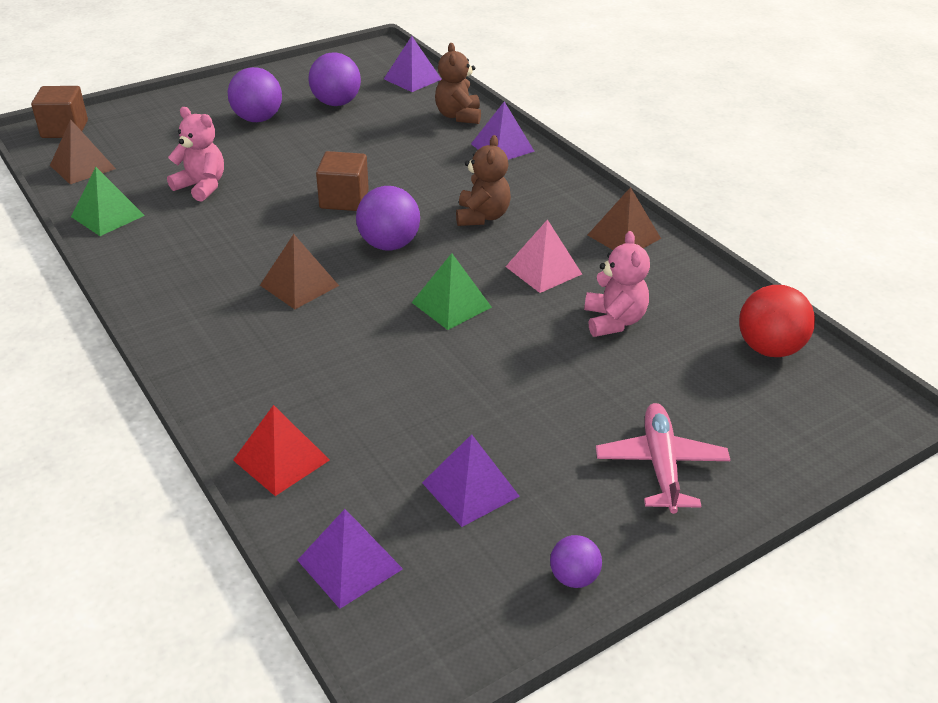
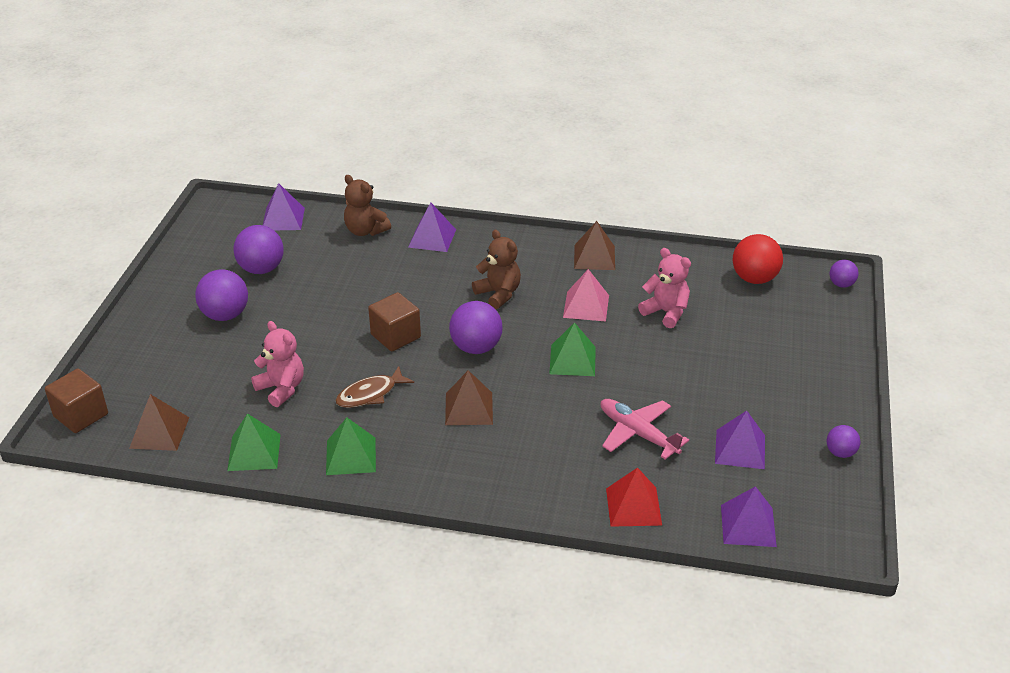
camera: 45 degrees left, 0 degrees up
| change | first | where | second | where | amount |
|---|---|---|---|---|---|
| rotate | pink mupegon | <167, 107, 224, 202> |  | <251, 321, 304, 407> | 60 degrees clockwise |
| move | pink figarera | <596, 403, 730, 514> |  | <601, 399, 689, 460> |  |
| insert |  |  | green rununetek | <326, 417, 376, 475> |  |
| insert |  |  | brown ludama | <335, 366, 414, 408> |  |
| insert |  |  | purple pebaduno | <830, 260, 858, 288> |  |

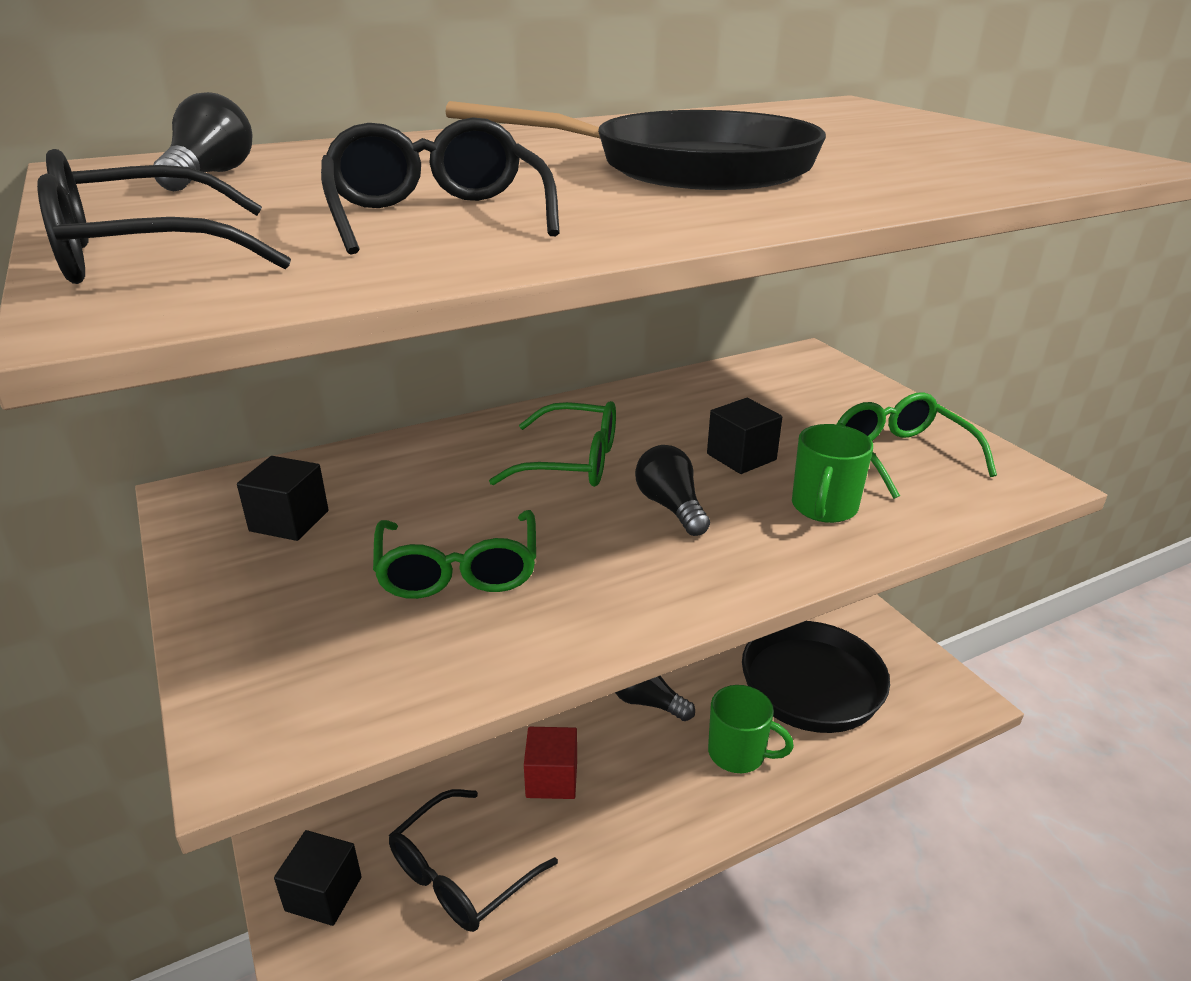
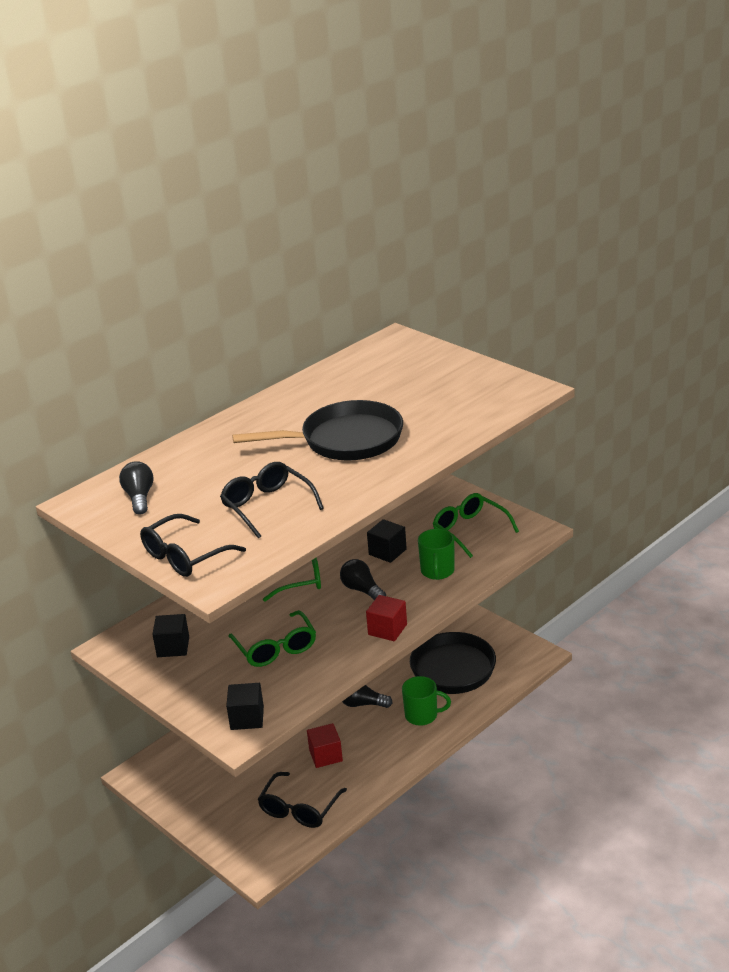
camera: 15 degrees left, 0 degrees up
| change | first | where | second | where | amount |
|---|---|---|---|---|---|
| move | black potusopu | <274, 830, 362, 926> |  | <226, 683, 264, 730> |  |
| insert |  |  | red potusopu | <366, 595, 407, 641> |  |

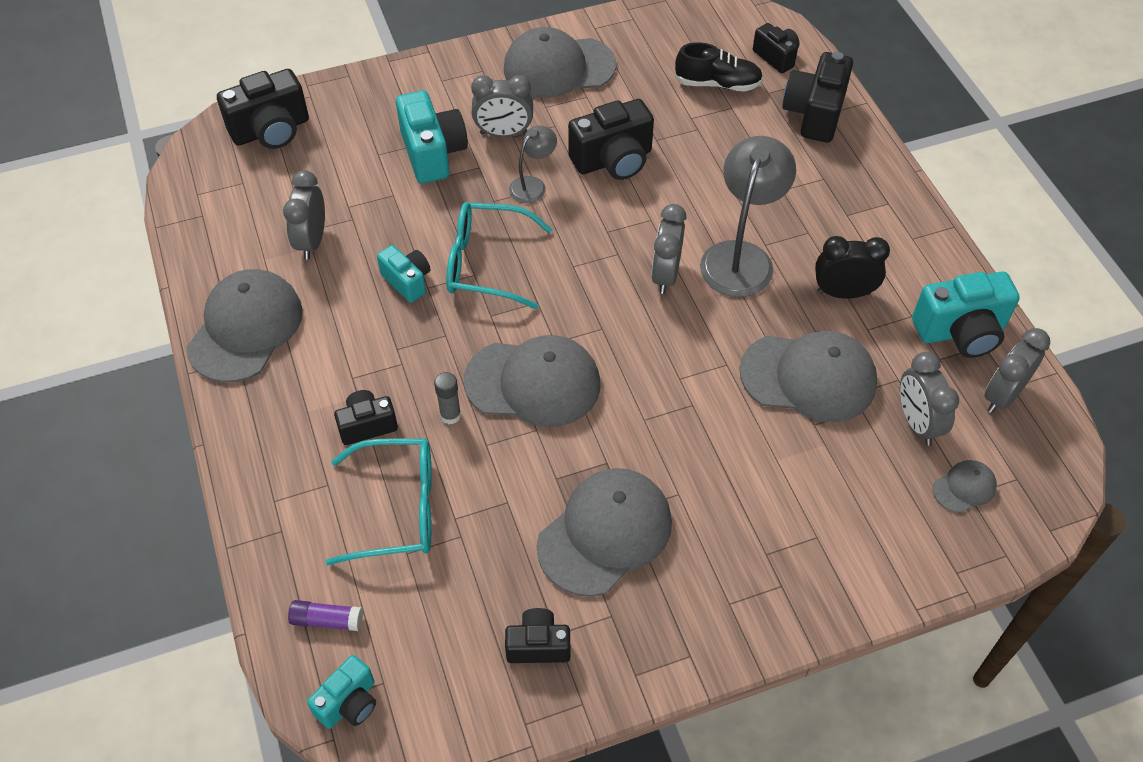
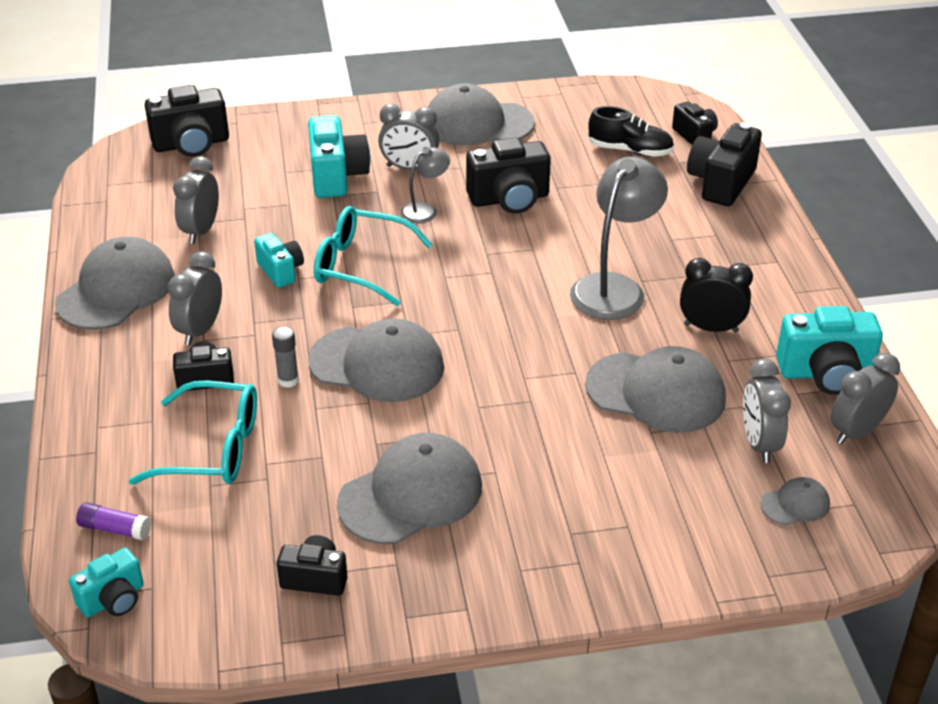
camera: 10 degrees right, 15 degrees down
| change | first | where | second | where | amount |
|---|---|---|---|---|---|
| move | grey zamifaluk | <651, 204, 686, 294> |  | <167, 251, 222, 345> |  |

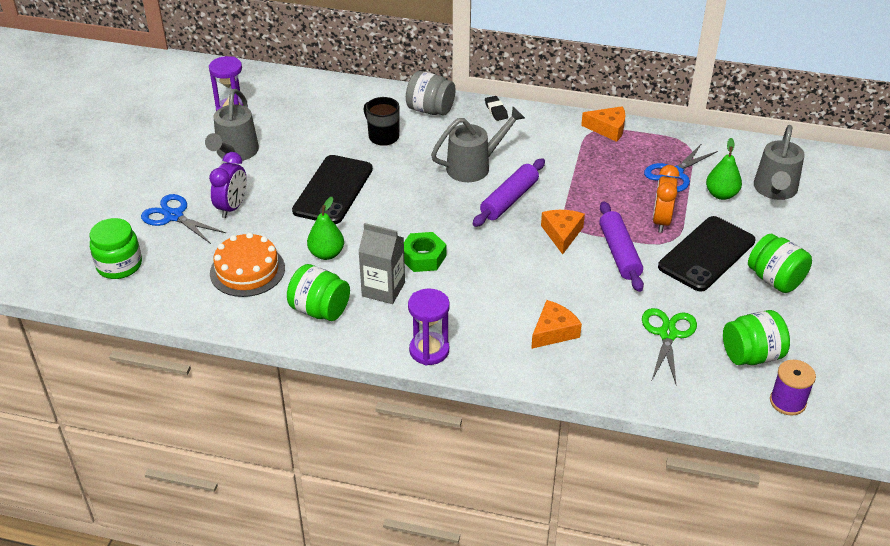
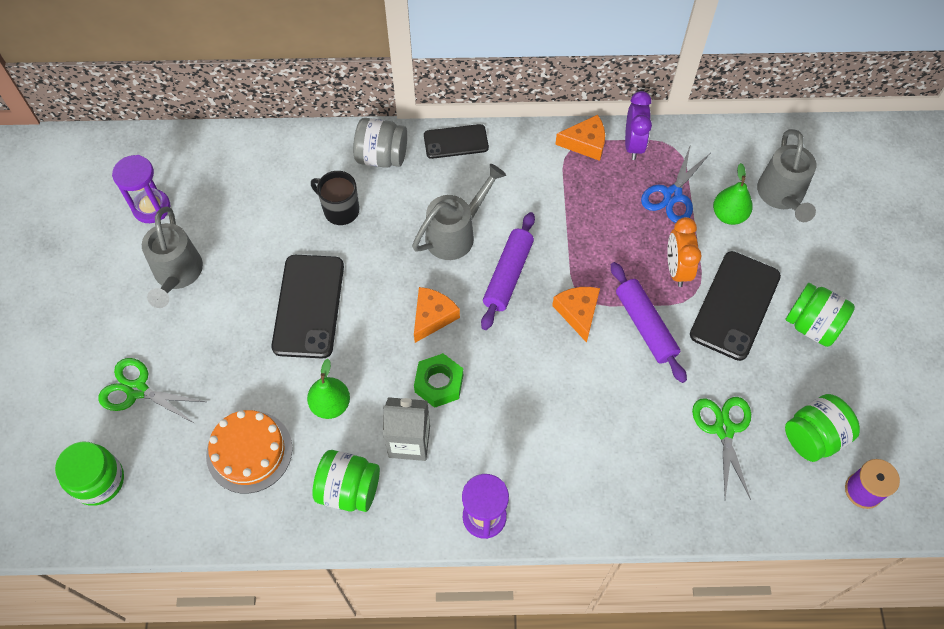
camera: 15 degrees left, 20 degrees up
| change | first | where | second | where | amount |
|---|---|---|---|---|---|
| recolor | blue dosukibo | <141, 194, 226, 244> | green dosukibo | <98, 358, 206, 424> |  |
| move | purple zamifaluk | <209, 152, 247, 218> |  | <625, 91, 652, 160> |  |
| replace | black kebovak | <485, 96, 508, 121> | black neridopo | <424, 124, 489, 159> |  |
| move | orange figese | <531, 300, 582, 349> |  | <414, 287, 460, 343> |  |

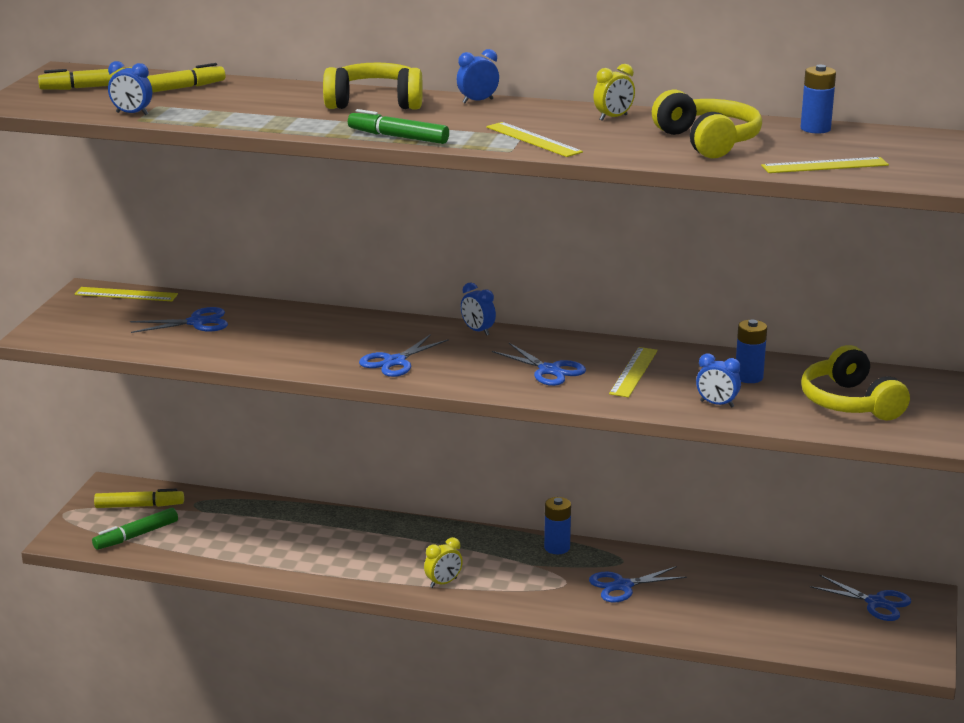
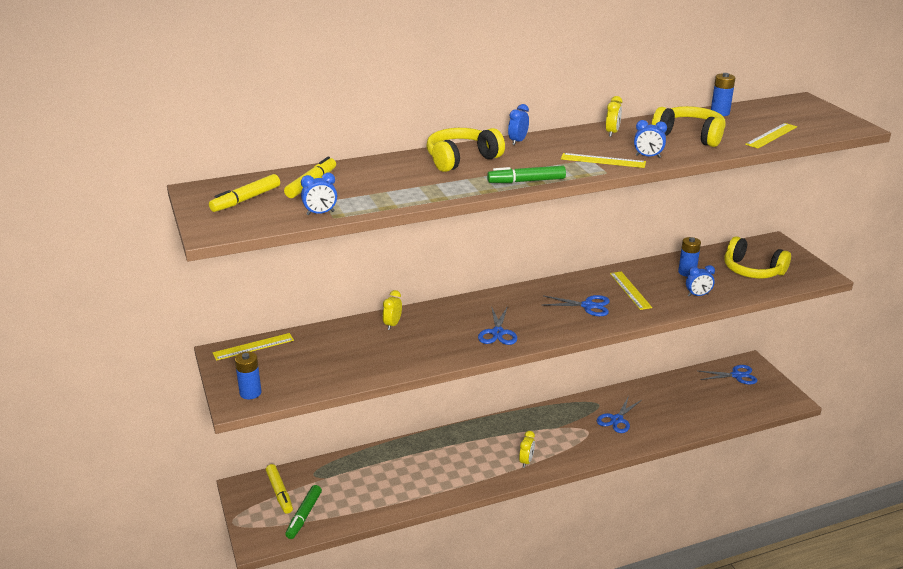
camera: 35 degrees left, 5 degrees up
| change | first | where | second | where | amount |
|---|---|---|---|---|---|
| rotate | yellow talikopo | <94, 489, 184, 508> |  | <266, 464, 293, 514> | 105 degrees clockwise |
| delete | blue dosukibo | <130, 307, 228, 333> |  |  |  |
| move | blue zamifaluk | <461, 282, 496, 336> |  | <634, 120, 667, 158> |  |
| move | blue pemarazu | <544, 497, 571, 554> |  | <235, 352, 262, 399> |  |
| insert |  |  | yellow zamifaluk | <383, 290, 402, 330> |  |

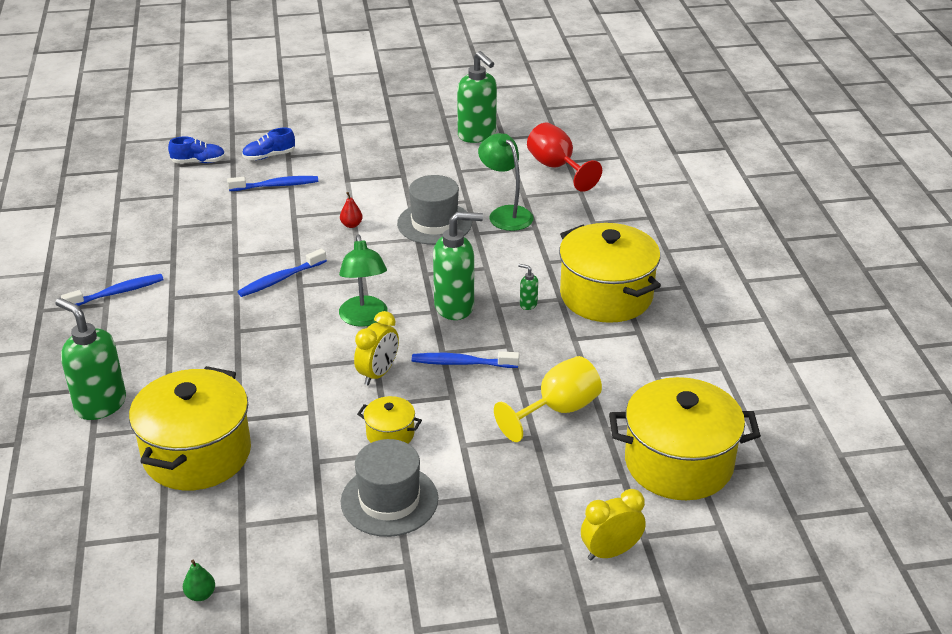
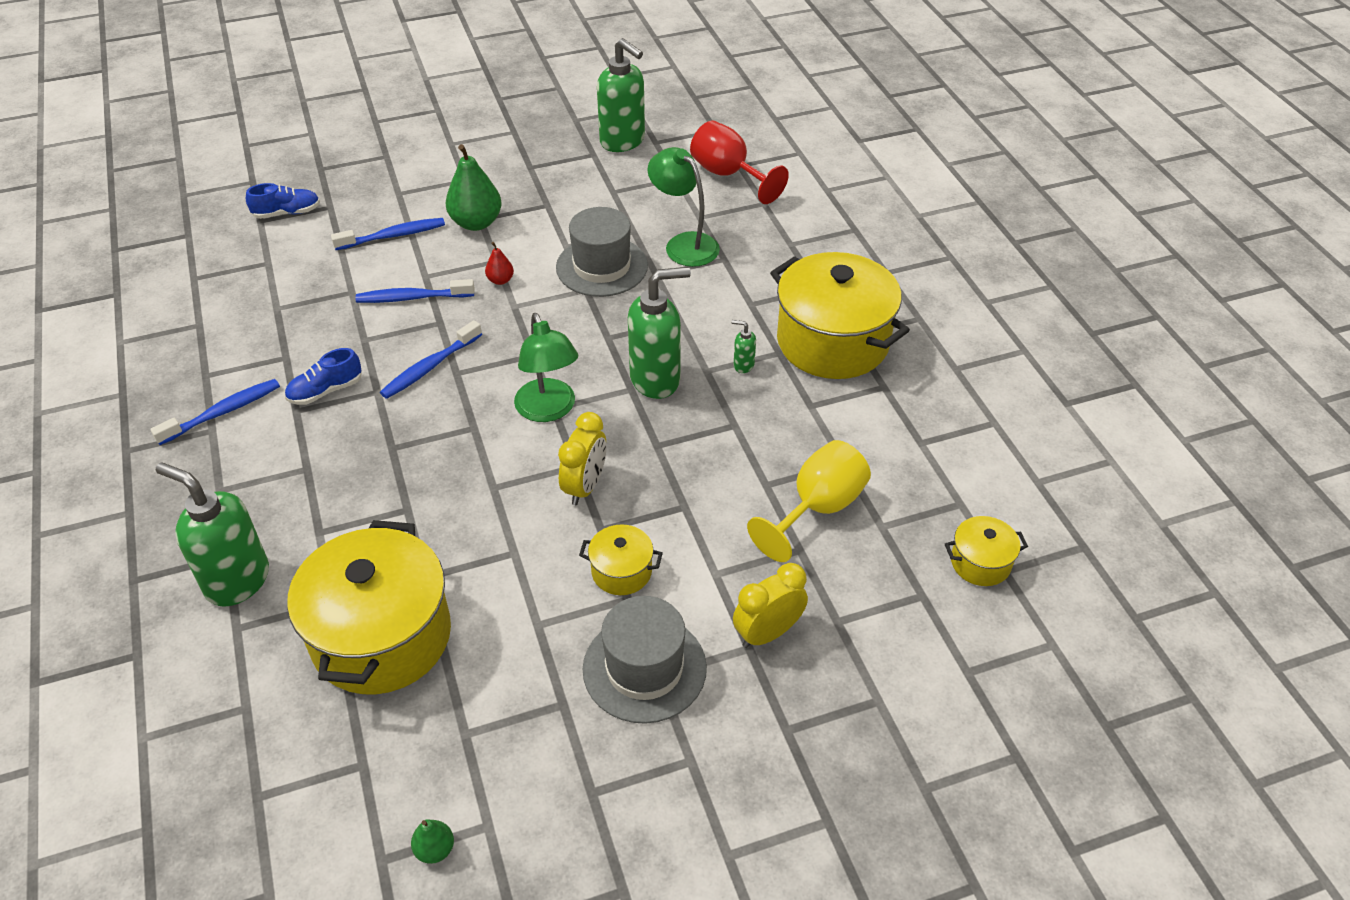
camera: 10 degrees left, 10 degrees up
| change | first | where | second | where | amount |
|---|---|---|---|---|---|
| move | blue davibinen | <242, 128, 295, 160> |  | <285, 348, 362, 405> |  |
| move | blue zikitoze | <412, 351, 519, 368> |  | <356, 279, 475, 303> |  |
| move | yellow zamifaluk | <581, 489, 646, 561> |  | <733, 563, 808, 648> |  |
| resize | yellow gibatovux | <609, 377, 761, 500> |  | <945, 516, 1028, 586> | x0.45 |
| insert |  |  | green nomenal | <446, 144, 501, 231> |  |

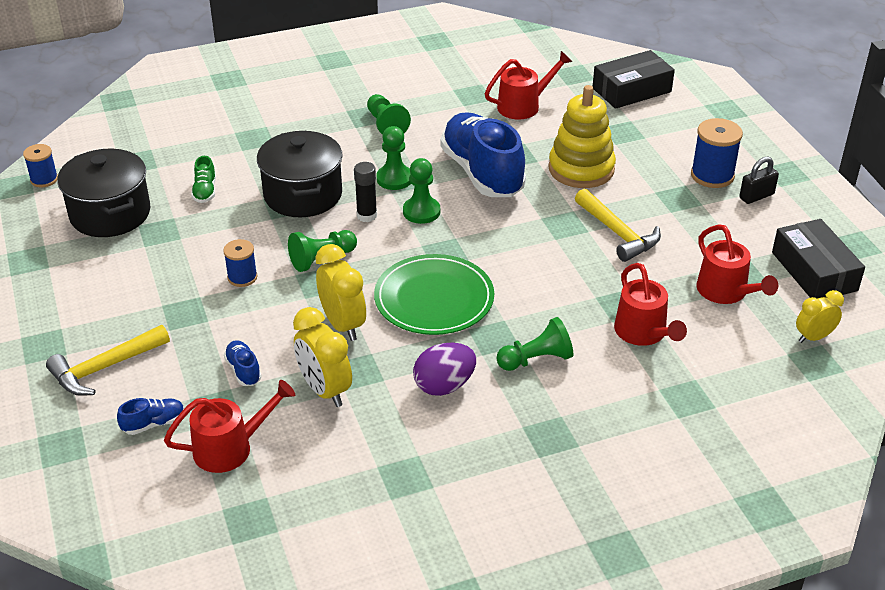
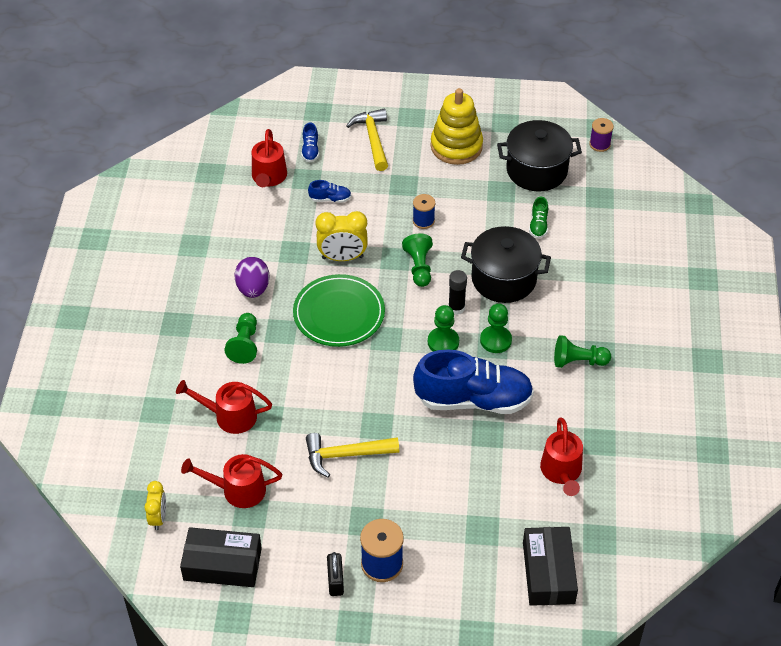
camera: 115 degrees right, 10 degrees up
| change | first | where | second | where | amount |
|---|---|---|---|---|---|
| recolor | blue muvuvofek | <23, 144, 58, 187> | purple muvuvofek | <589, 118, 614, 152> |  |
| rotate | green davibinen | <191, 156, 216, 203> |  | <529, 196, 548, 238> | 105 degrees counterclockwise |
| delete | yellow zamifaluk | <293, 307, 352, 407> |  |  |  |
| move | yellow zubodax | <548, 85, 616, 188> |  | <431, 88, 483, 165> |  |

